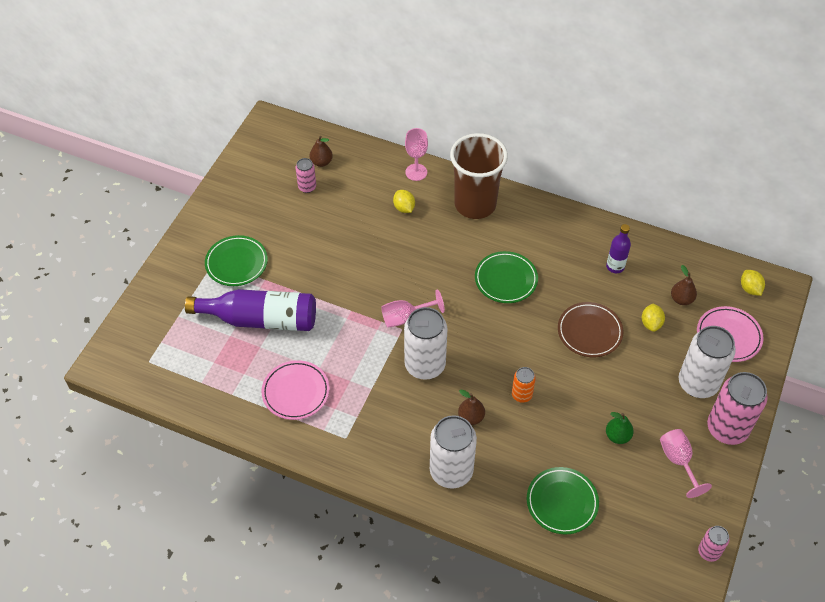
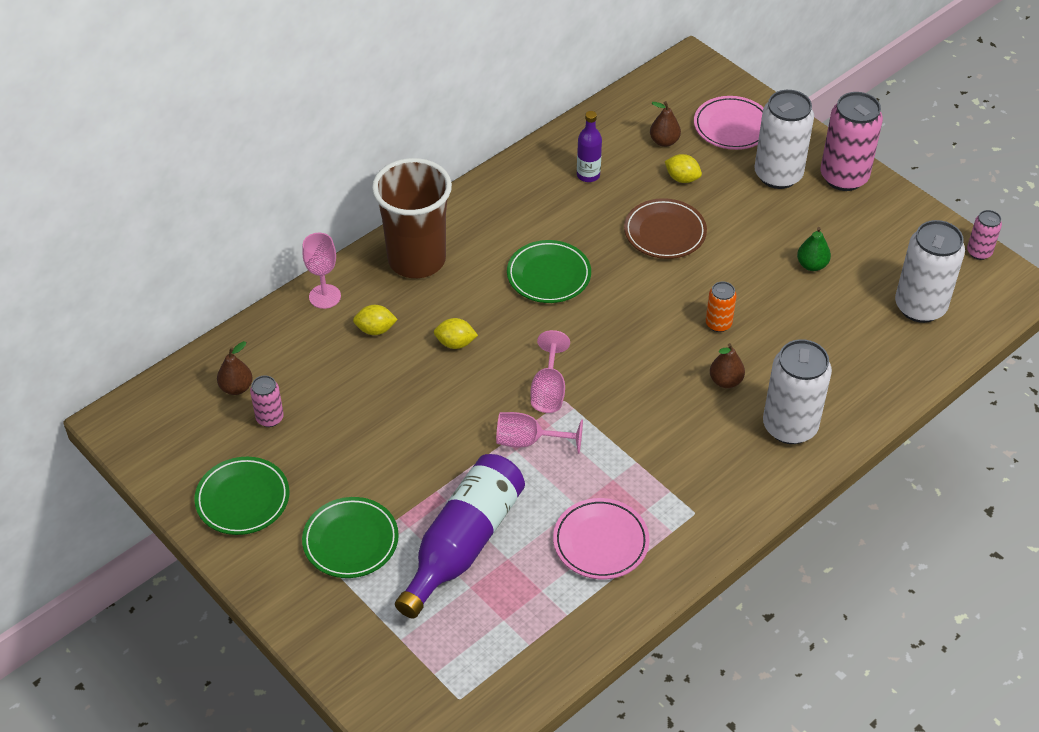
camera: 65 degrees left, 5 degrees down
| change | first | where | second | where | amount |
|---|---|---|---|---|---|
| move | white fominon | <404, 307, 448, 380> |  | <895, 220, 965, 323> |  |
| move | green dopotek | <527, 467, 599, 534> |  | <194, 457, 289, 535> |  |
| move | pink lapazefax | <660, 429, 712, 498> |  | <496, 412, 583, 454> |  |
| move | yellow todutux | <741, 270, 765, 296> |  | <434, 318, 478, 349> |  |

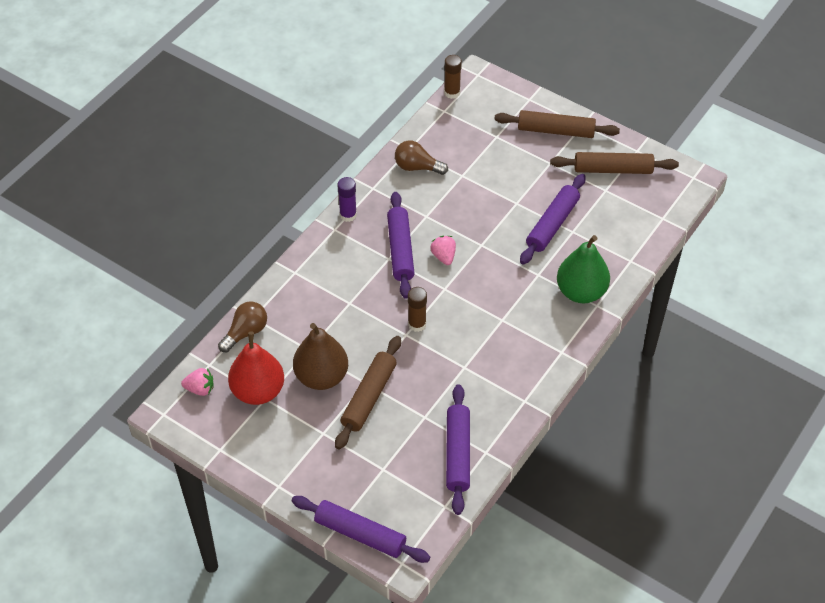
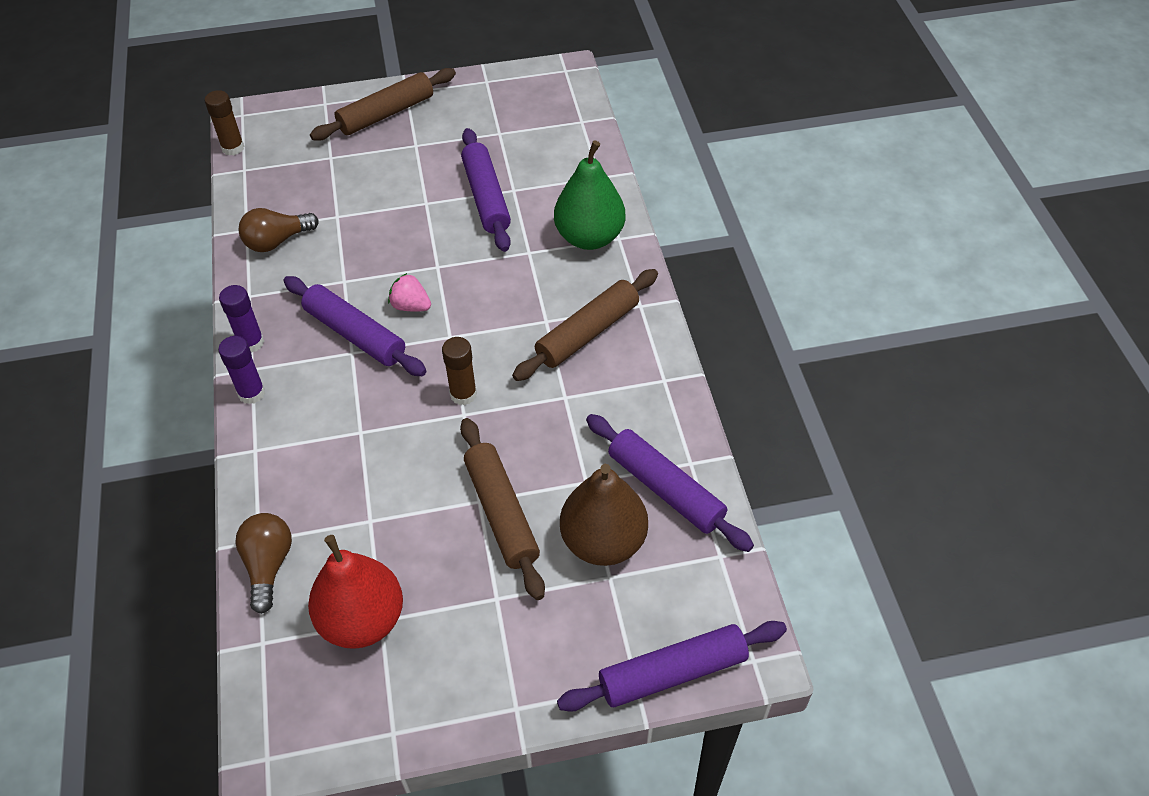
camera: 45 degrees left, 0 degrees up
| change | first | where | second | where | amount |
|---|---|---|---|---|---|
| delete | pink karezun | <181, 368, 214, 396> |  |  |  |
| move | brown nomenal | <293, 323, 348, 390> |  | <560, 464, 648, 566> |  |
| move | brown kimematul | <550, 152, 679, 174> |  | <512, 269, 658, 381> |  |
| insert |  |  | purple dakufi | <218, 336, 265, 404> |  |

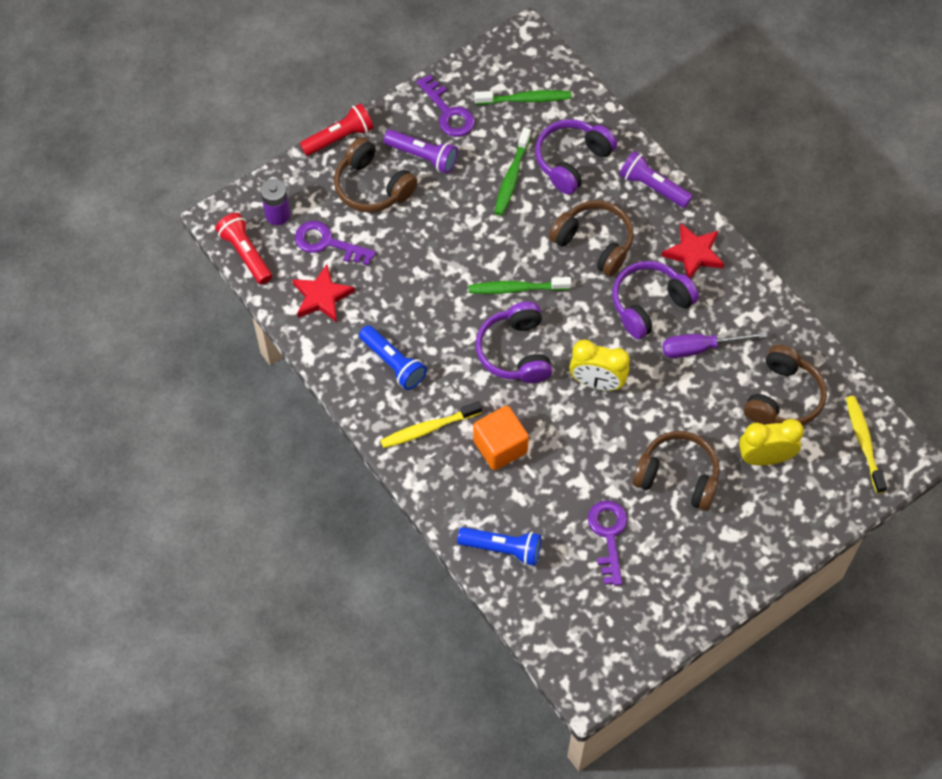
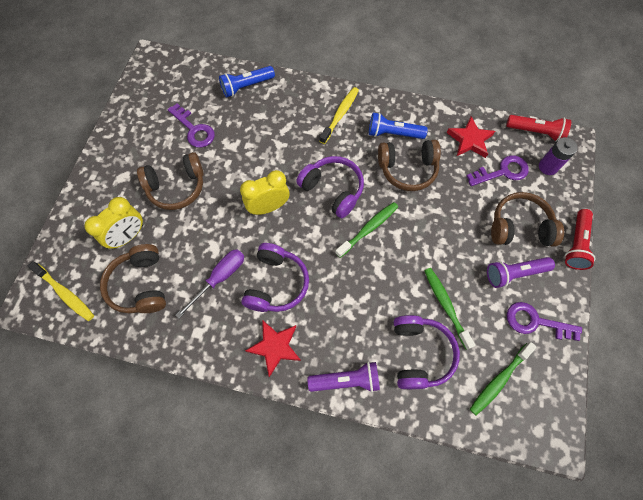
camera: 140 degrees right, 5 degrees up
| change | first | where | second | where | amount |
|---|---|---|---|---|---|
| delete | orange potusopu | <473, 406, 529, 470> |  |  |  |
| move | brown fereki | <549, 200, 634, 277> |  | <378, 140, 441, 191> |  |

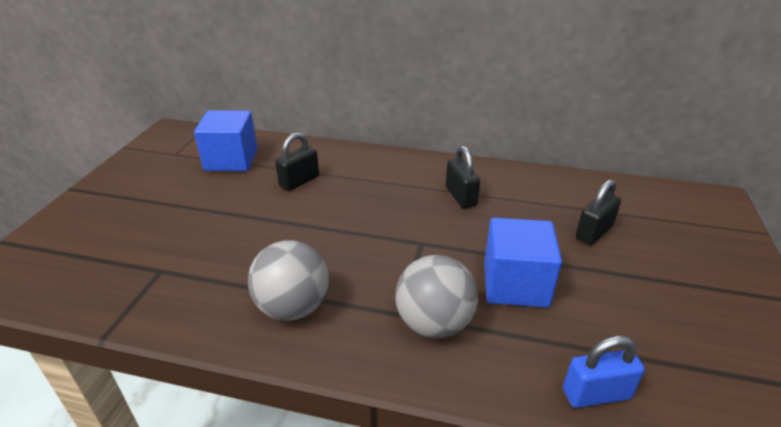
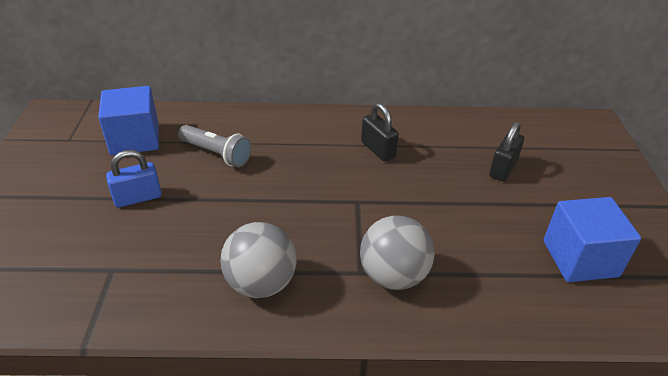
camera: 15 degrees left, 5 degrees up
| change | first | where | second | where | amount |
|---|---|---|---|---|---|
| replace | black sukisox | <275, 132, 319, 191> | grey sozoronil | <178, 125, 252, 167> |  |
| move | blue potusopu | <484, 218, 562, 308> |  | <543, 197, 641, 282> |  |
| move | blue sukisox | <563, 336, 645, 408> |  | <106, 150, 162, 208> |  |

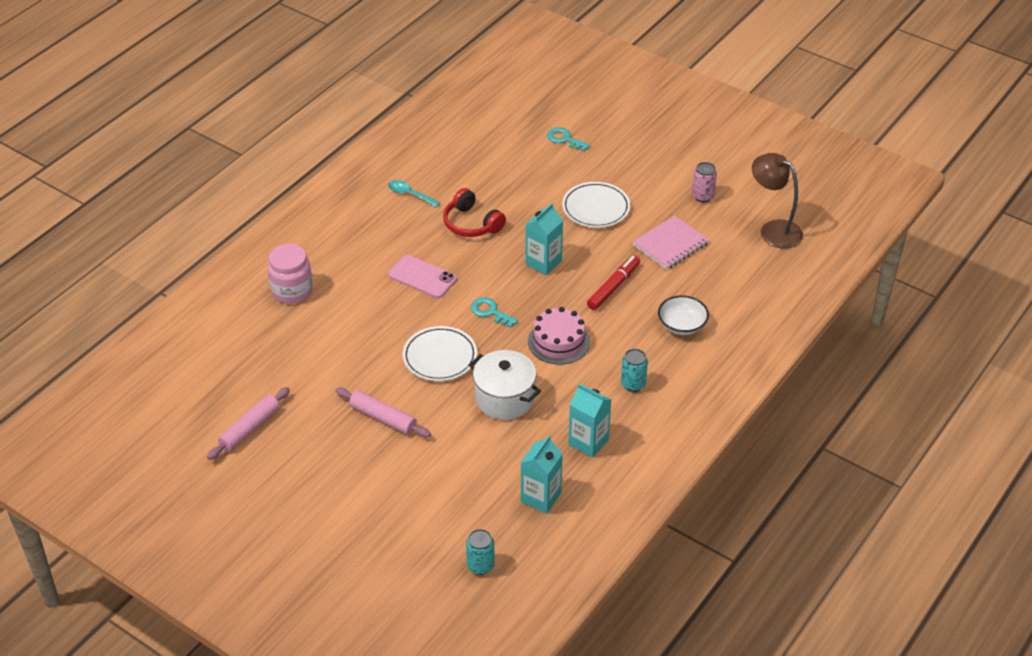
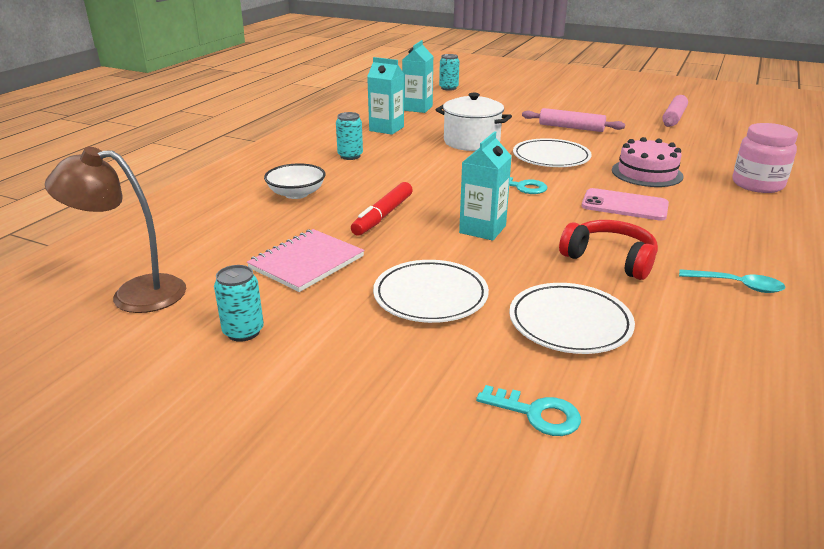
camera: 170 degrees right, 15 degrees down
| change | first | where | second | where | amount |
|---|---|---|---|---|---|
| move | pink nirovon | <528, 307, 590, 365> |  | <612, 137, 683, 187> |  |
| recolor | pink fominon | <692, 162, 717, 202> | turquoise fominon | <214, 265, 264, 342> |  |
| rotate | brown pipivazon | <752, 153, 803, 249> |  | <45, 147, 186, 313> | 150 degrees clockwise |
| insert |  |  | white dopotek | <509, 283, 635, 354> |  |

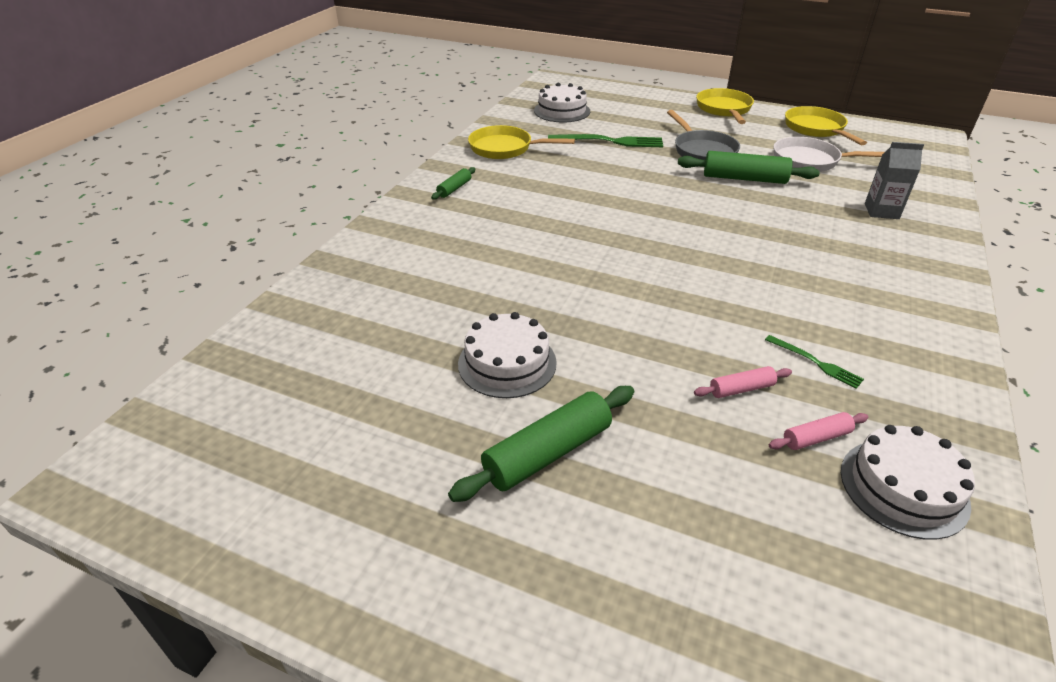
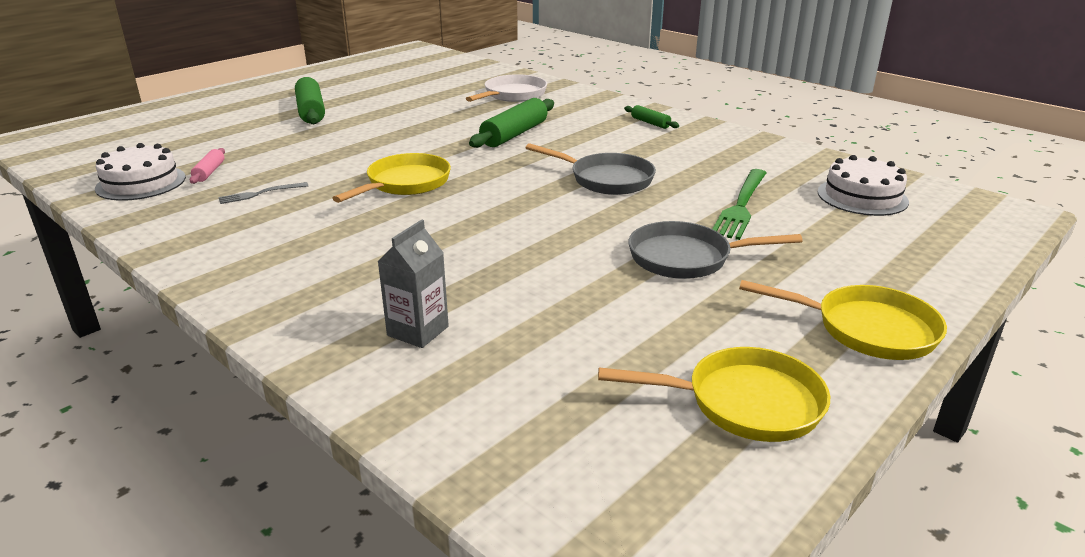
camera: 110 degrees right, 10 degrees down
| change | first | where | second | where | amount |
|---|---|---|---|---|---|
| delete | white nirovon | <458, 312, 557, 398> |  |  |  |
| move | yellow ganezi | <468, 125, 575, 159> |  | <332, 153, 451, 203> |  |
| move | green kimematul | <678, 151, 820, 184> |  | <469, 98, 554, 148> |  |
| delete | pink kimematul | <694, 366, 792, 398> |  |  |  |
| recolor | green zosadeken | <765, 335, 864, 389> | grey zosadeken | <218, 182, 308, 204> |  |
| move | white ganezi | <773, 137, 884, 172> |  | <466, 74, 547, 102> |  |
| insert |  |  | grey ganezi | <525, 143, 656, 195> |  |

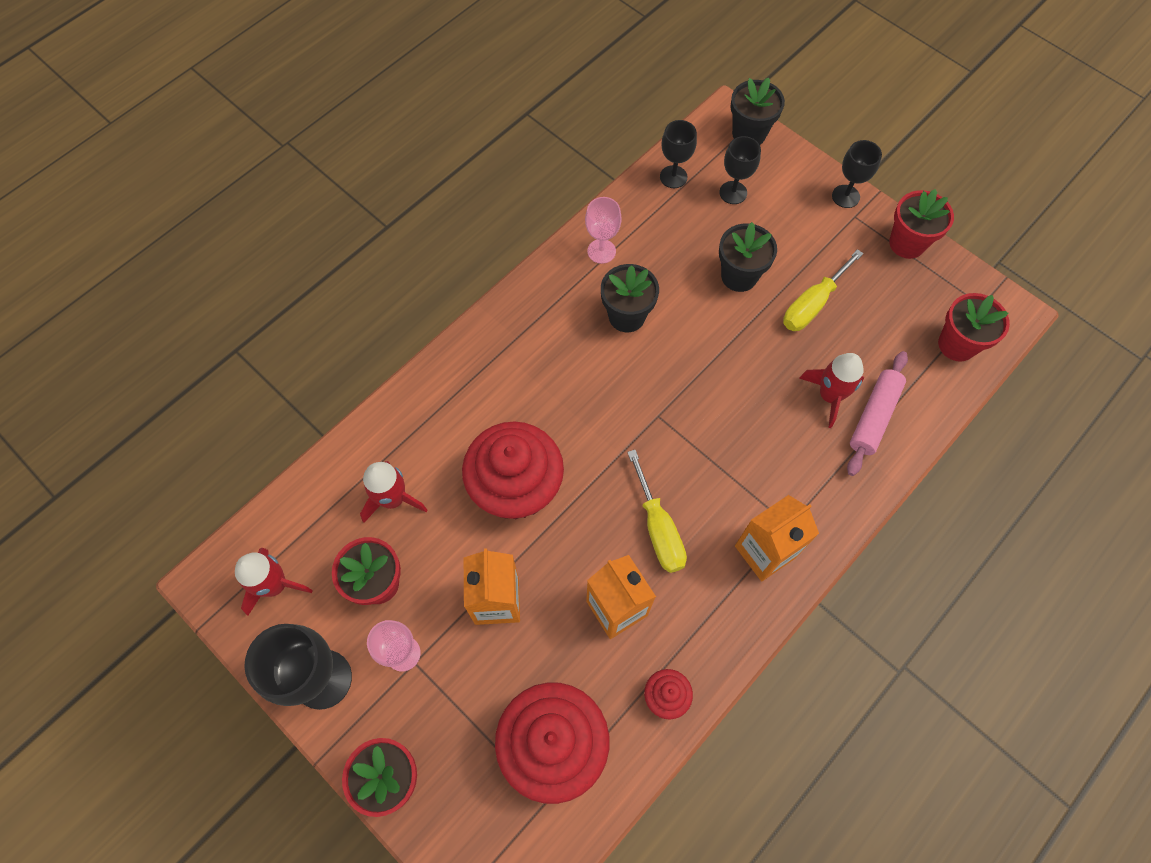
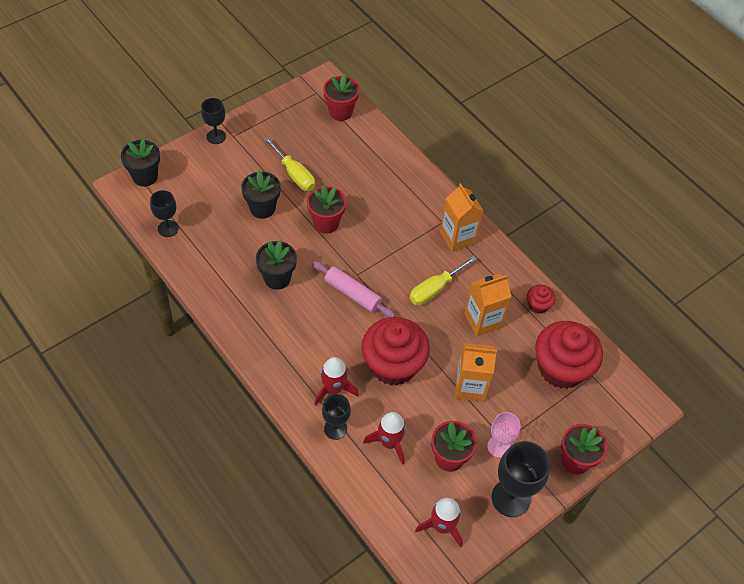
camera: 85 degrees left, 10 degrees down
| change | first | where | second | where | amount |
|---|---|---|---|---|---|
| delete | pink lapazefax | <585, 197, 622, 264> |  |  |  |
| rotate | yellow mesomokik | <627, 450, 687, 573> |  | <410, 255, 477, 305> | 150 degrees clockwise |
| move | black lapazefax | <719, 136, 761, 204> |  | <322, 394, 351, 440> |  |
| move | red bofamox | <799, 353, 864, 428> |  | <314, 357, 359, 406> |  |
| move | pink kimematul | <847, 351, 908, 476> |  | <312, 261, 395, 318> |  |
| move | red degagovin | <889, 189, 954, 259> |  | <307, 185, 346, 234> |  |

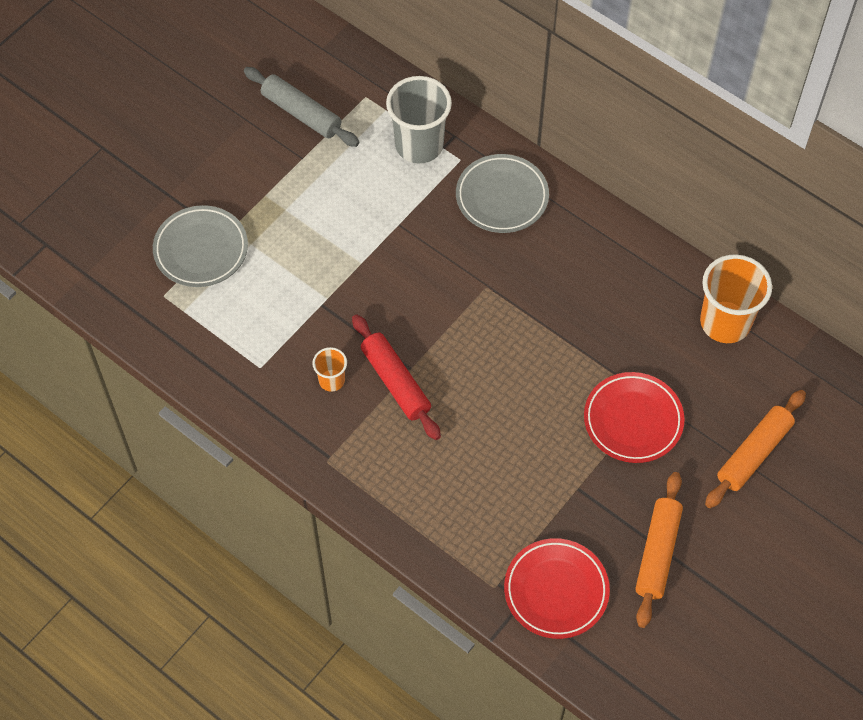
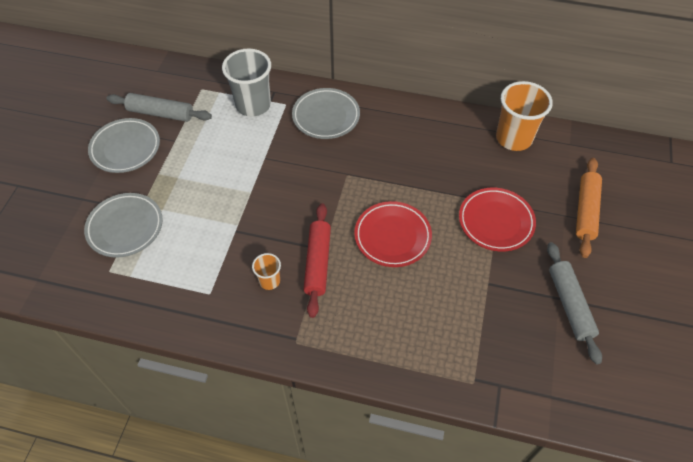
camera: 25 degrees left, 5 degrees down
| change | first | where | second | where | amount |
|---|---|---|---|---|---|
| rotate | red kimematul | <352, 314, 441, 440> |  | <304, 203, 331, 318> | 60 degrees clockwise |
| move | red dopotek | <504, 538, 610, 639> |  | <354, 201, 432, 267> |  |
| recolor | orange kimematul | <635, 472, 683, 628> | grey kimematul | <547, 242, 602, 364> |  |
| insert |  |  | grey dopotek | <88, 118, 160, 173> |  |

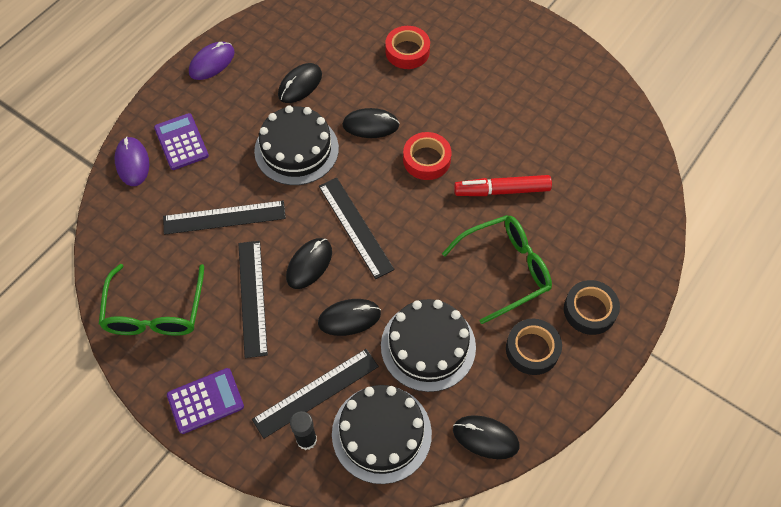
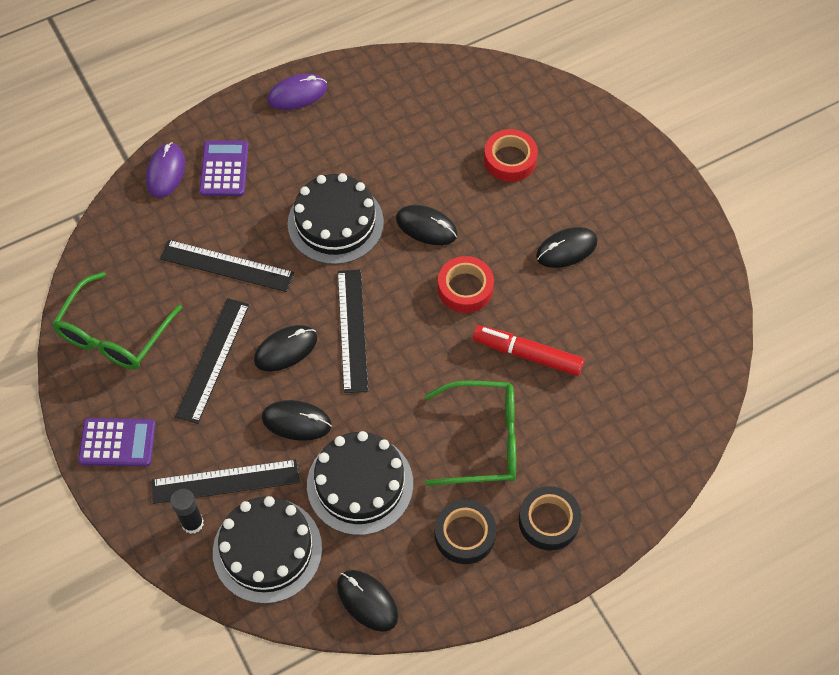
camera: 25 degrees right, 0 degrees up
| change | first | where | second | where | amount |
|---|---|---|---|---|---|
| move | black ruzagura | <278, 63, 322, 103> |  | <536, 227, 598, 268> |  |

